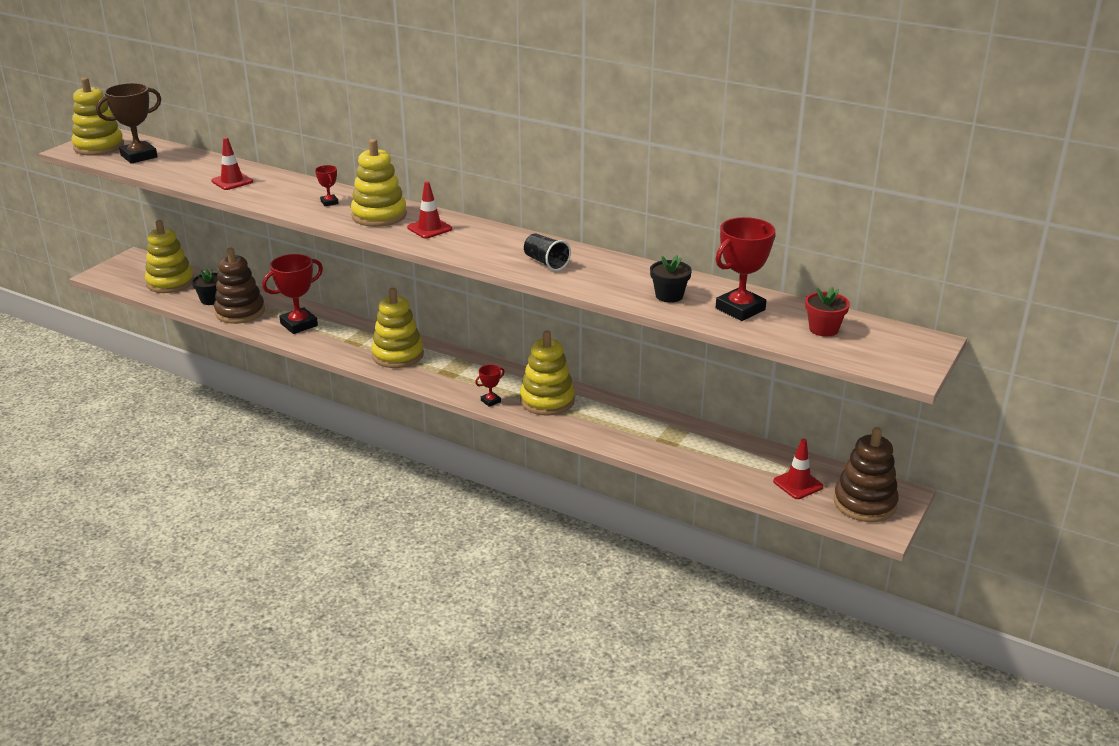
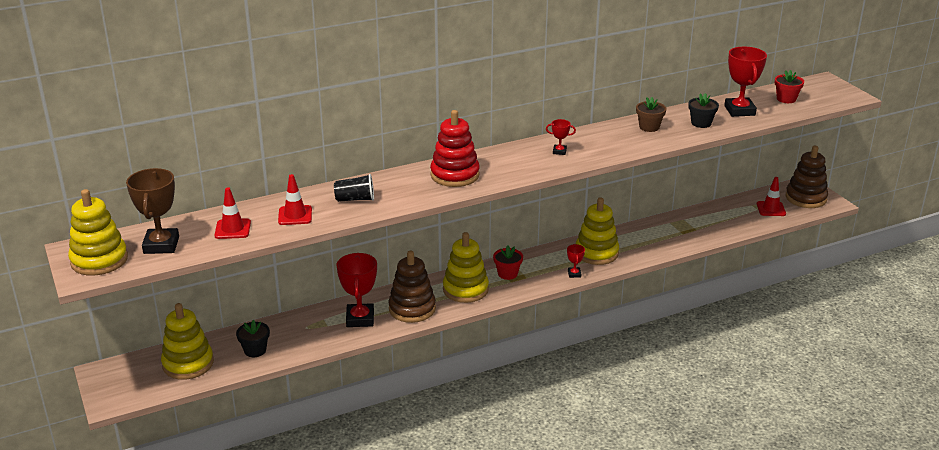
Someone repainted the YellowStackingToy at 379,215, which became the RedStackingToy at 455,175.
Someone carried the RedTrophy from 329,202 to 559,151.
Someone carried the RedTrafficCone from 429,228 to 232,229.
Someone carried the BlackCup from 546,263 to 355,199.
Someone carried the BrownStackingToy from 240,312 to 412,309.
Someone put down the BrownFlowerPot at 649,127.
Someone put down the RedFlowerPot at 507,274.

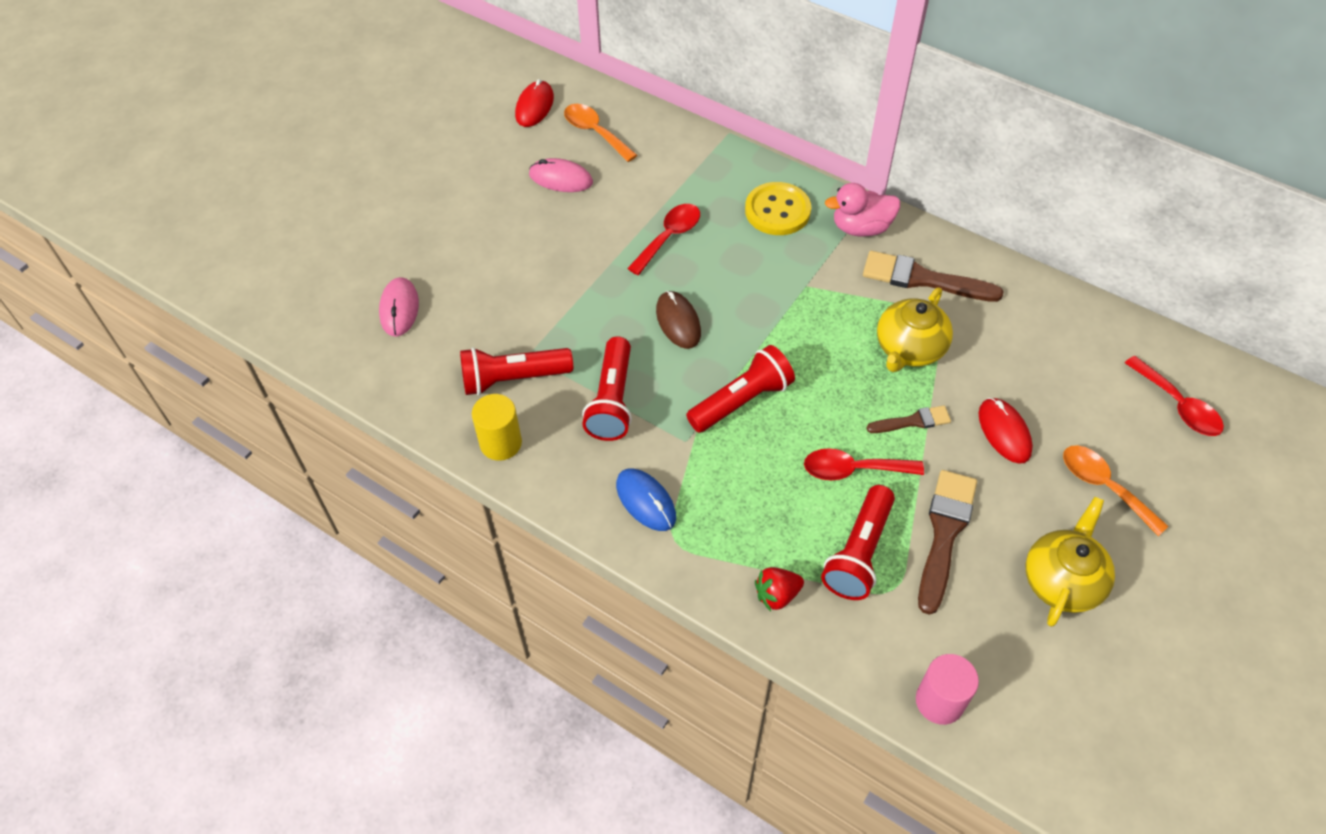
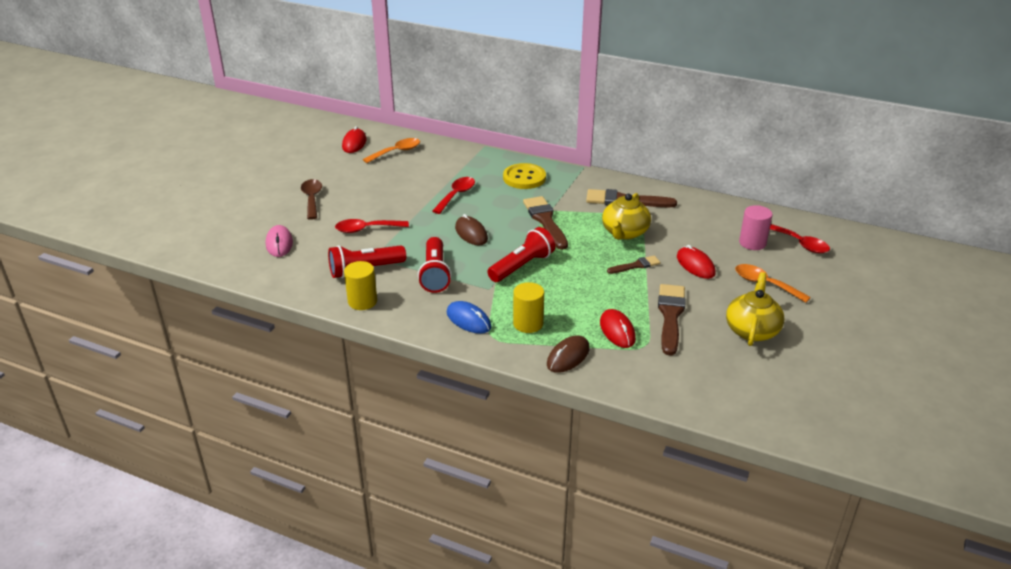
Someone rotated the OrangeSpoon at 595,132 by 105 degrees clockwise.
Someone took away the PinkMouse at 561,178.
Someone took away the PinkDuck at 861,228.
Someone carried the RedSpoon from 853,469 to 366,229.
Someone swapped the RedFlashlight at 858,553 for the RedMouse at 617,331.
Someone swapped the RedStrawberry at 777,595 for the BrownMouse at 568,356.
Someone carried the PinkCylinder from 939,701 to 752,243.
Someone put down the BrownSpoon at 312,199.
Someone put down the BrownBrush at 545,221.
Someone put down the YellowCylinder at 528,324.

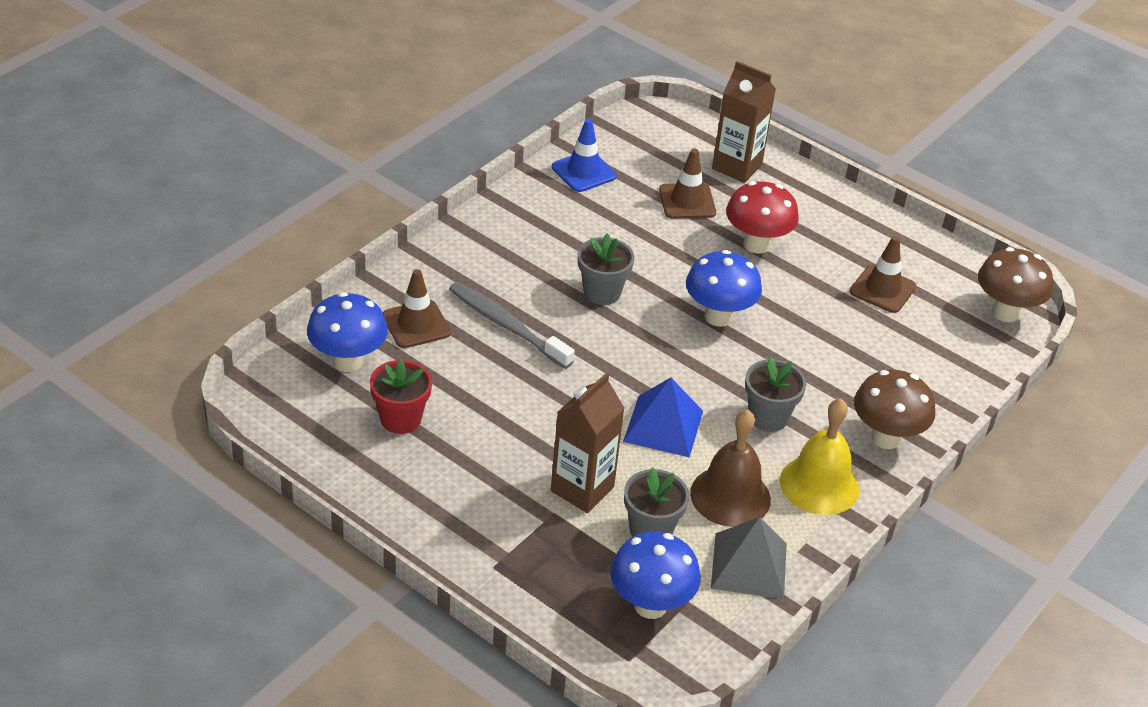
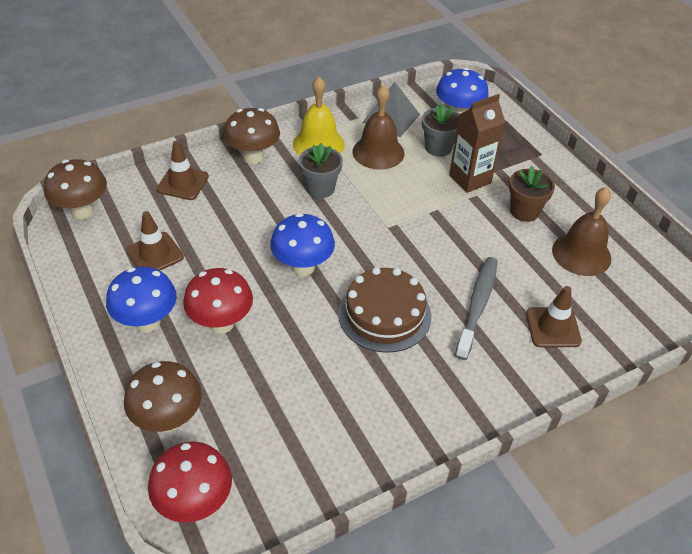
Someone swapped the BrownCarton at 737,167 for the BrownMushroom at 168,420.
Someone took away the BlueTrafficCone at 583,172.
Someone carried the BrownTrafficCone from 687,201 to 183,183.
Someone swapped the GreyFlowerPot at 602,292 for the BrownCake at 384,314.
Someone rotated the GreyToothbrush at 507,326 by 135 degrees counterclockwise.
Someone carried the BlueMushroom from 348,361 to 147,322.
Someone swapped the RedFlowerPot at 400,419 for the BrownBell at 581,254.
Someone took away the BluePyramid at 663,426.
Someone put down the BrownFlowerPot at 524,211.
Someone put down the RedMushroom at 195,503.

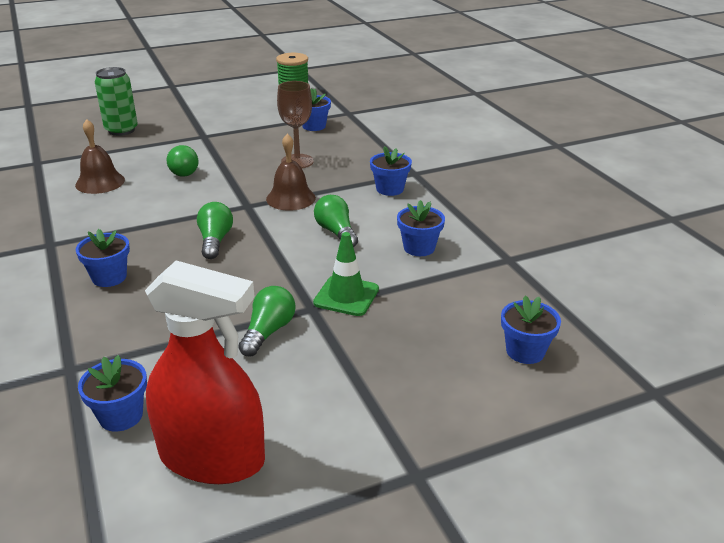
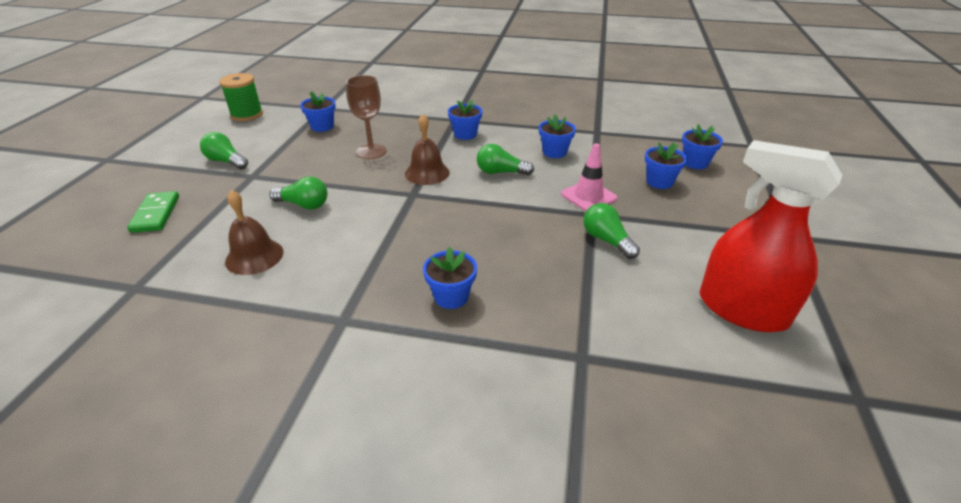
Someone swapped the GreenCan at 121,130 for the GreenDomino at 156,214.
Someone carried the GreenLightBulb from 215,241 to 226,161.
Someone repainted the GreenTrafficCone at 346,296, which became the PinkTrafficCone at 588,196.
Someone rotated the RedSprayBottle at 212,457 by 105 degrees counterclockwise.
Someone carried the BlueFlowerPot from 121,416 to 659,182.

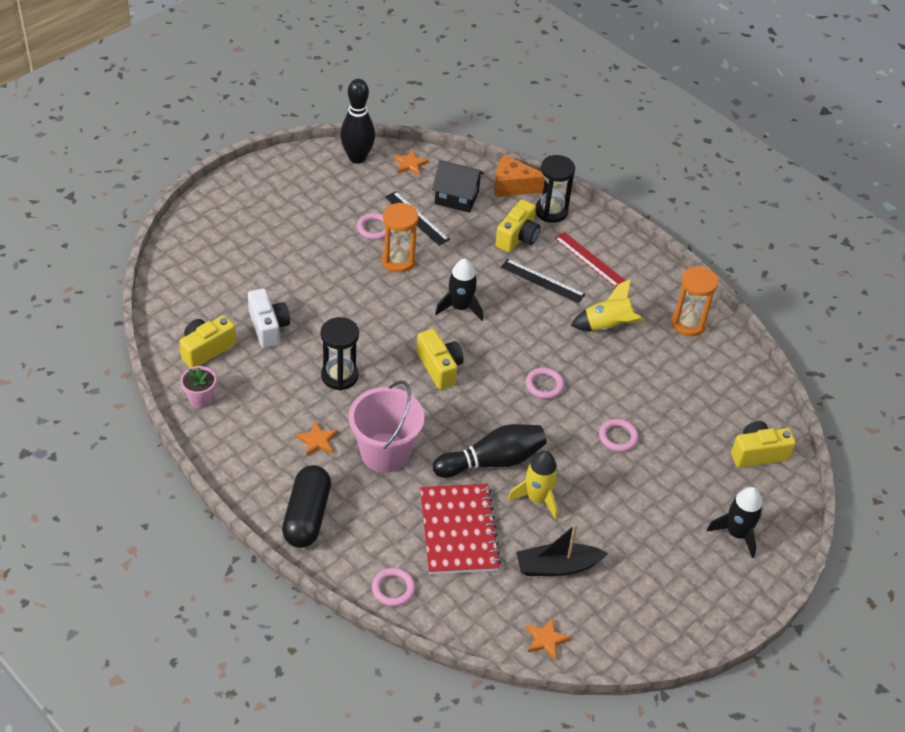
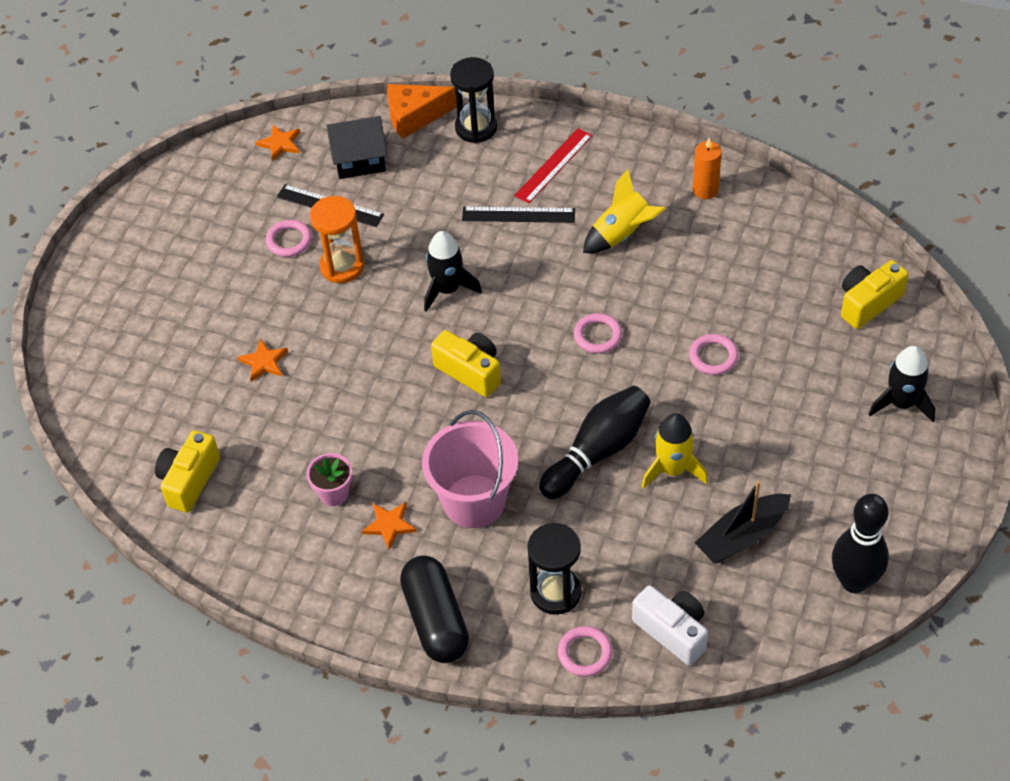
Someone carried the BlackBowlingPin from 357,158 to 854,581.
Someone took away the YellowCamera at 517,237.
Someone rotated the RedRuler at 589,260 by 75 degrees counterclockwise.
Someone swapped the OrangeHourglass at 688,323 for the OrangeCandle at 705,190.
Someone carried the WhiteCamera from 268,327 to 672,631.
Someone carried the BlackHourglass from 339,376 to 555,592.
Someone carried the PinkFlowerPot from 200,399 to 334,493.
Someone took away the RedNotebook at 458,531.
Someone carried the OrangeStar from 546,639 to 264,362.

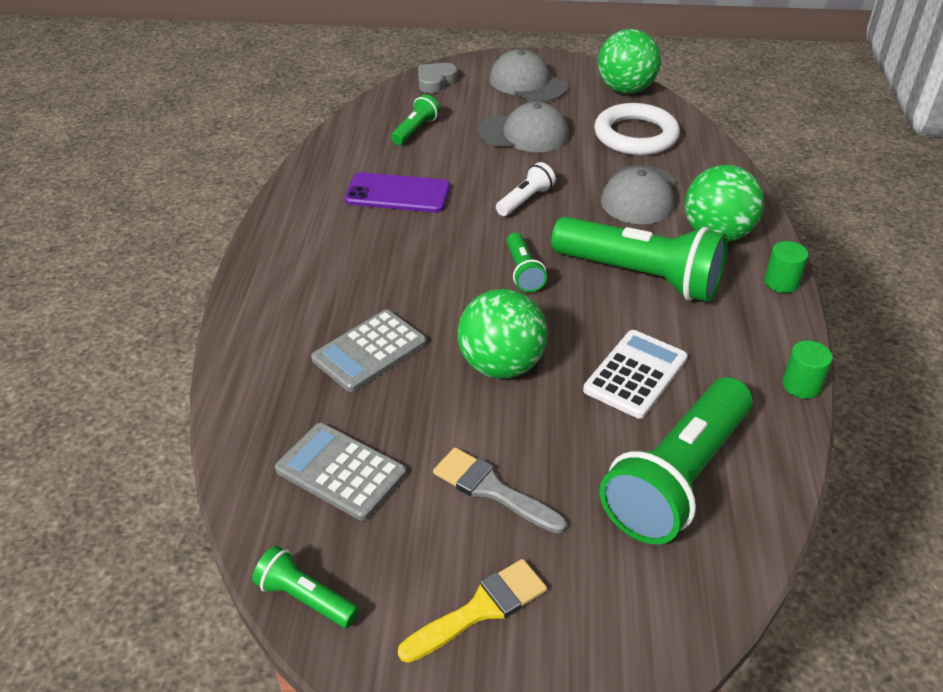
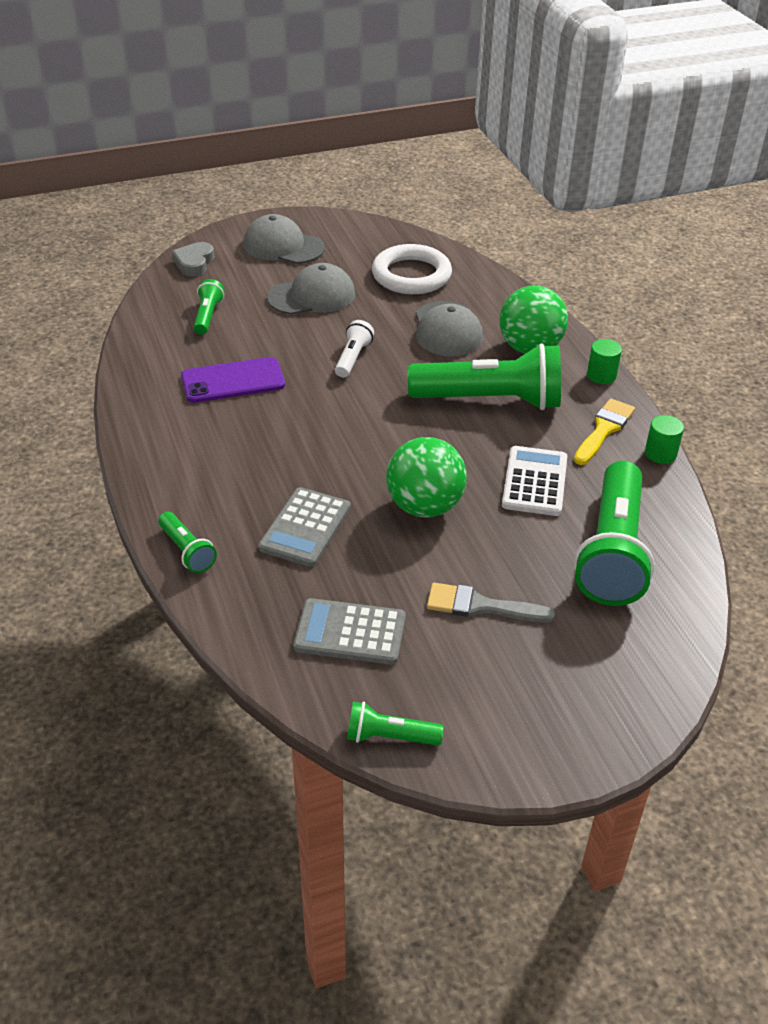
Someone took away the GreenBall at 625,90.
Someone carried the GreenFlashlight from 523,272 to 187,551.
Someone carried the YellowBrush from 481,609 to 604,429.

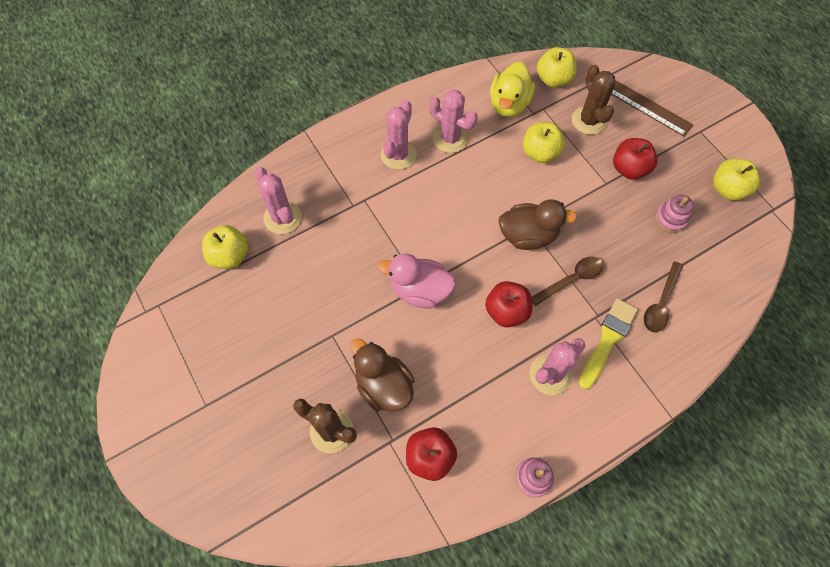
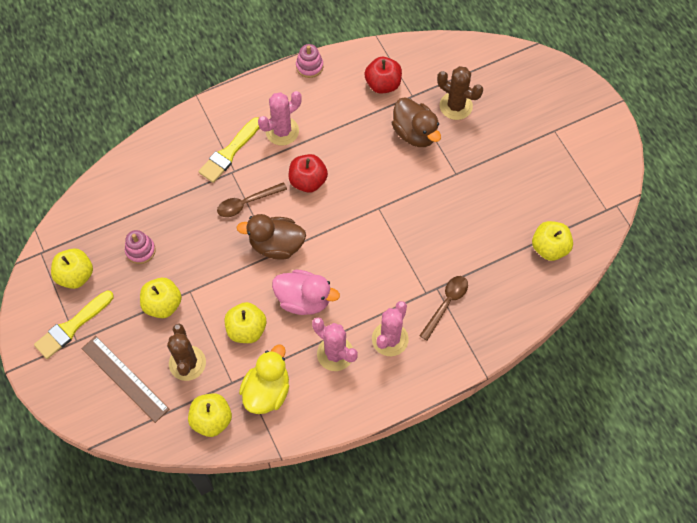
Someone repainted the RedApple at 629,169, which became the YellowApple at 163,304.
Someone took away the PinkCactus at 282,218.
Someone carried the PinkDuck from 420,290 to 304,299.
Someone carried the BrownSpoon from 660,303 to 446,304.
Someone put down the YellowBrush at 72,326.

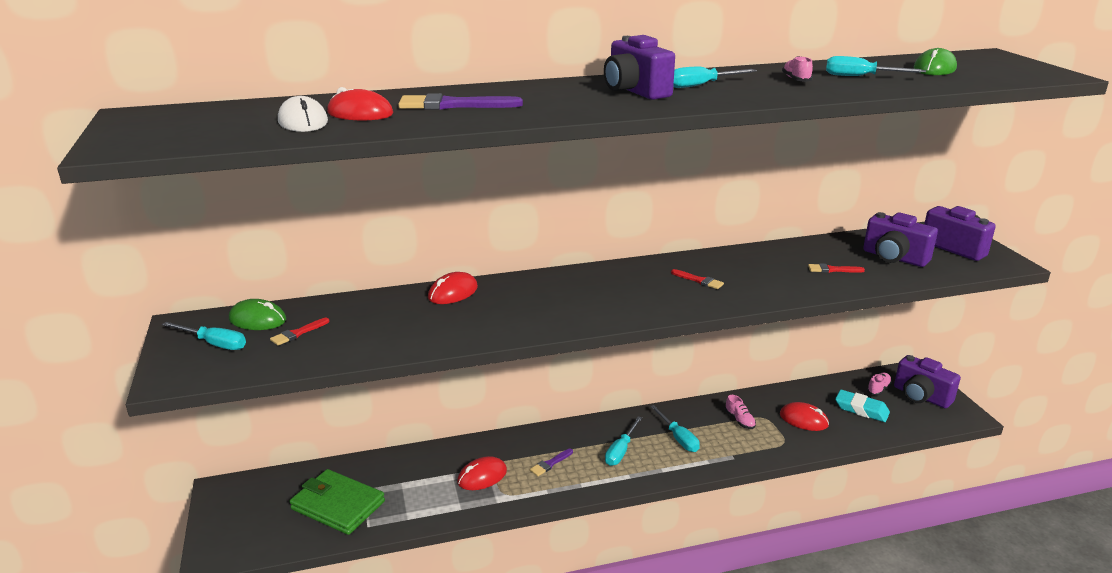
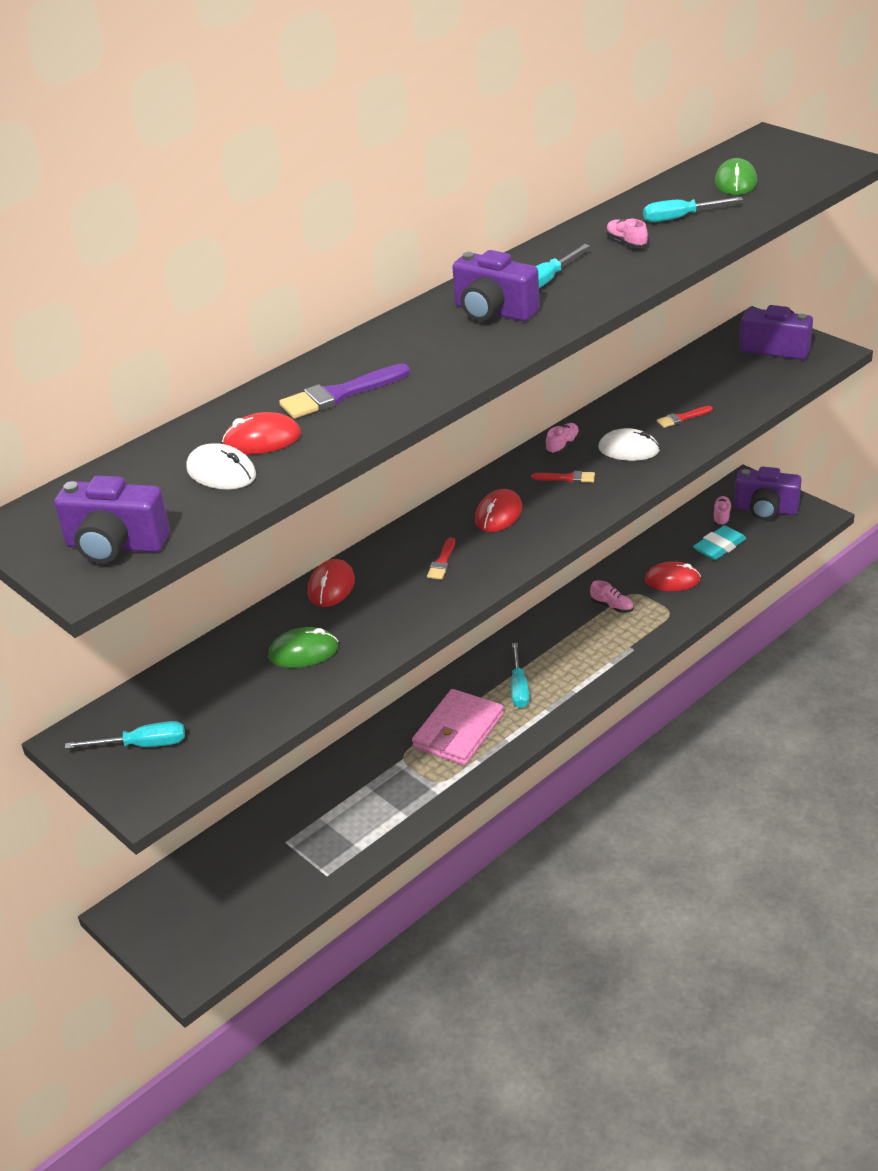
Someone carried the PurpleCamera from 894,258 to 115,546.
Someone carried the GreenMouse from 257,319 to 303,652.
Someone carried the RedBrush from 298,333 to 442,562.
Someone rotated the TurquoiseEraser at 861,409 by 45 degrees counterclockwise.
Someone took away the TurquoiseScrewdriver at 678,438.
Someone swapped the PurpleBrush at 550,463 for the PinkWallet at 458,731.
Someone carried the RedMouse from 482,476 to 498,514.
Someone took away the GreenWallet at 338,505.
Someone put down the PinkShoe at 562,445.
Someone put down the WhiteMouse at 628,449.

